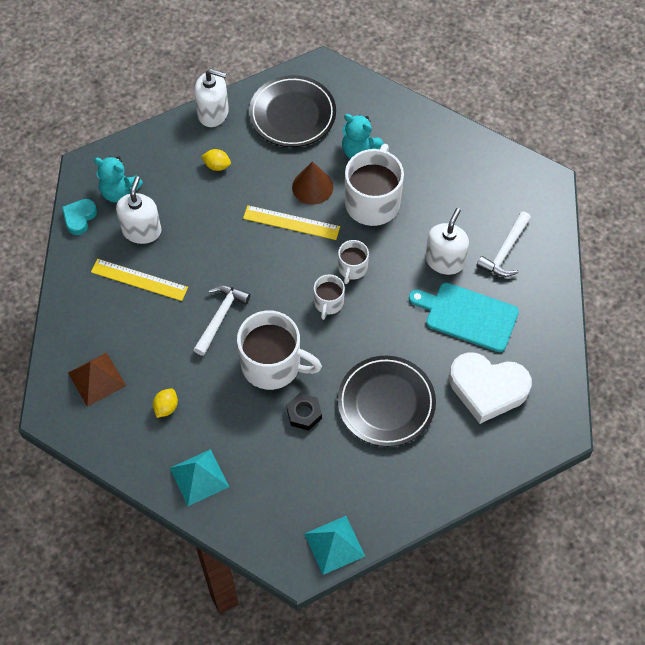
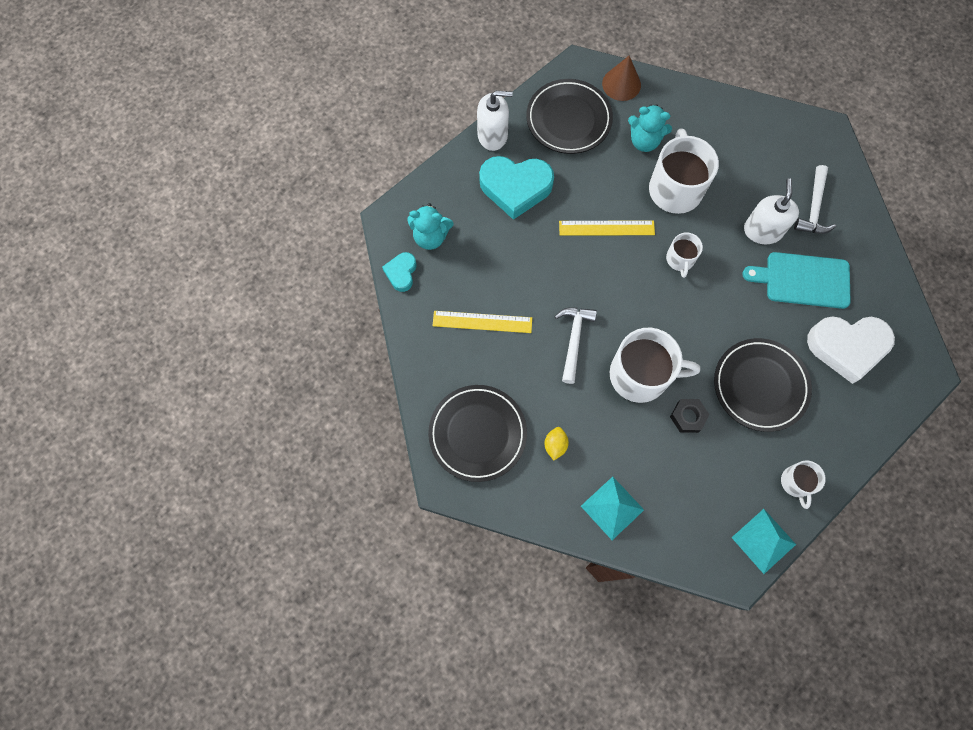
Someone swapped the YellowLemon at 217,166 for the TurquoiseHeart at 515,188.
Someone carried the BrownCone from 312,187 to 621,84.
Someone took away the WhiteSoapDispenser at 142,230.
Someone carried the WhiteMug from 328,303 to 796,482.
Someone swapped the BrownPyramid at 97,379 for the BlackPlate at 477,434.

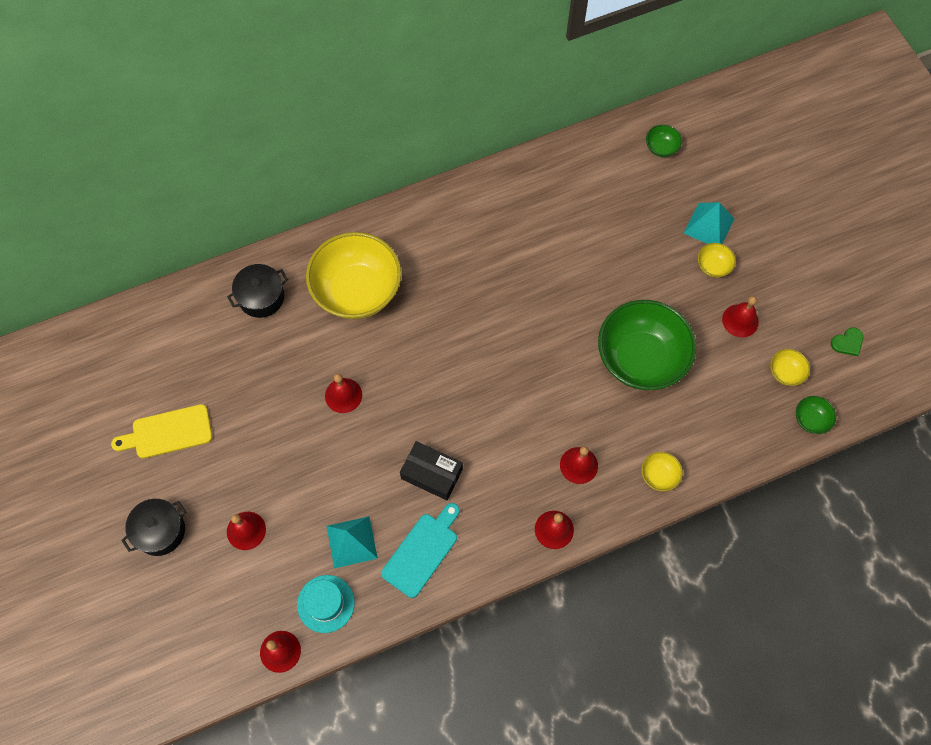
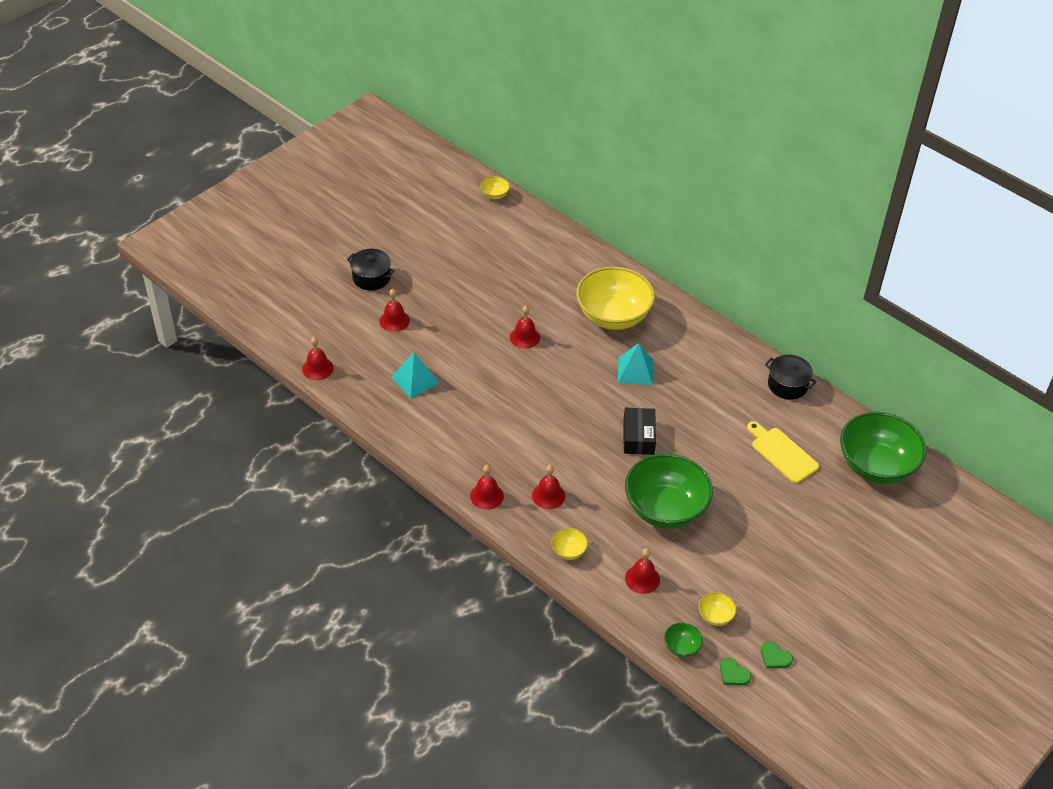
Someone scaled the GreenBowl at 661,148 by 2.44.
Someone carried the TurquoisePyramid from 708,225 to 635,371.
Someone carried the YellowBowl from 713,266 to 495,195.
Someone carried the BlackPot from 261,297 to 787,385.
Someone carried the RedBell from 740,320 to 642,579.
Someone carried the YellowCuttingBoard from 168,432 to 782,453.
Someone carried the BlackBox from 431,474 to 638,437.
Someone took away the TurquoiseCuttingBoard at 422,551.
Someone took away the TurquoiseHat at 325,603.
Someone put down the GreenHeart at 733,674.

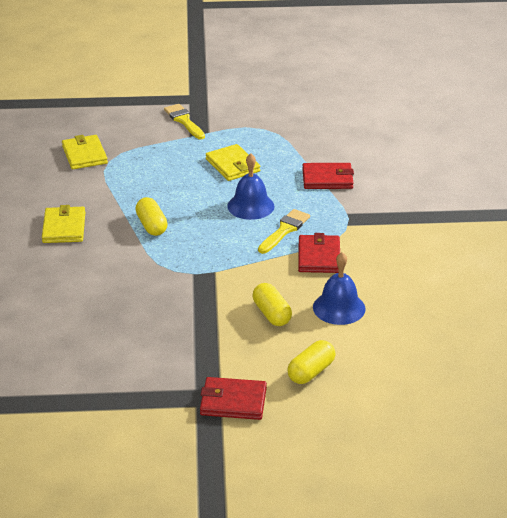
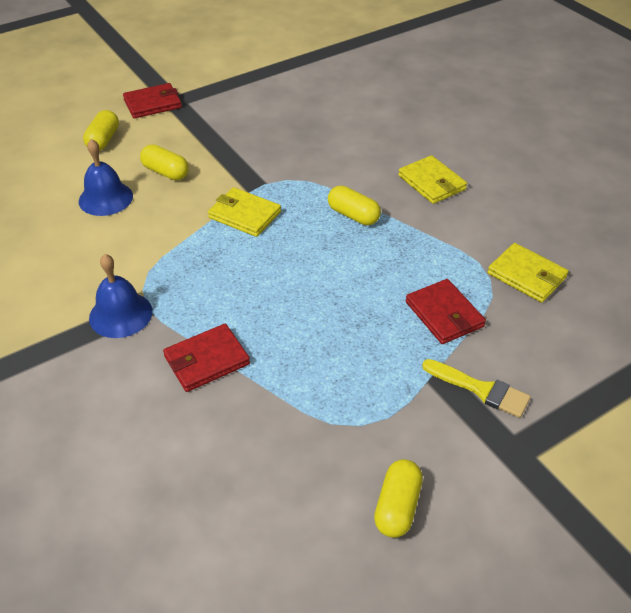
Someone carried the YellowWallet from 232,165 to 244,215.
Someone carried the BlueBell from 250,206 to 120,314.
Someone took away the YellowBrush at 284,230.
Someone carried the RedWallet from 319,257 to 444,314.
Someone put down the YellowCapsule at 397,507.

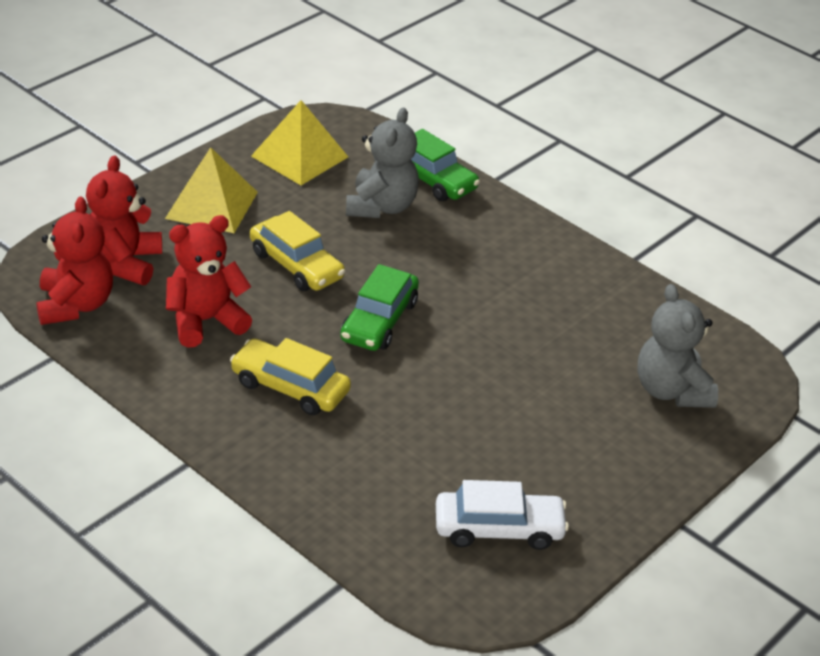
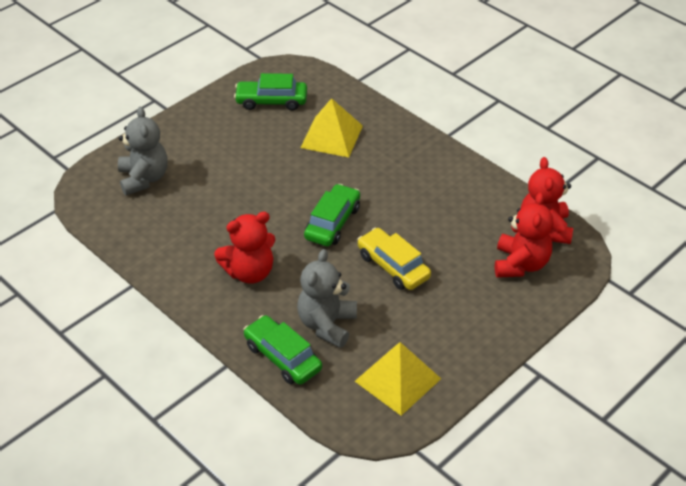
Someone carried the YellowPyramid from 212,205 to 331,136.
Someone carried the RedTeddyBear from 205,321 to 249,272.
Someone took away the YellowCar at 290,387.
Someone repainted the WhiteCar at 499,529, which became the GreenCar at 271,101.

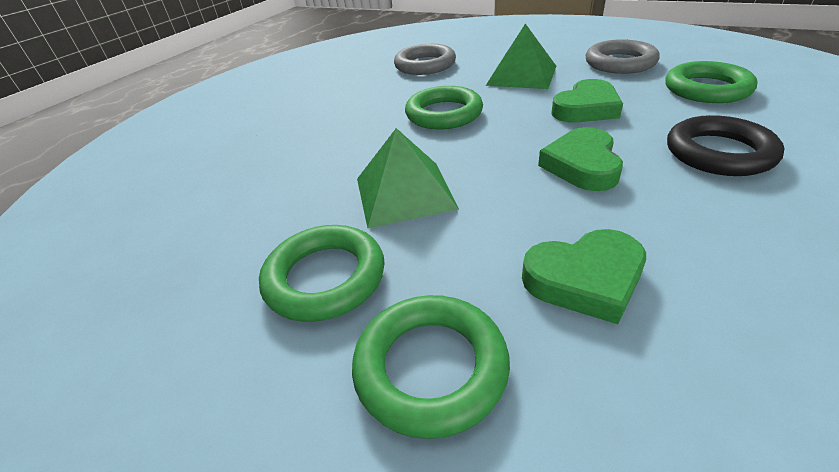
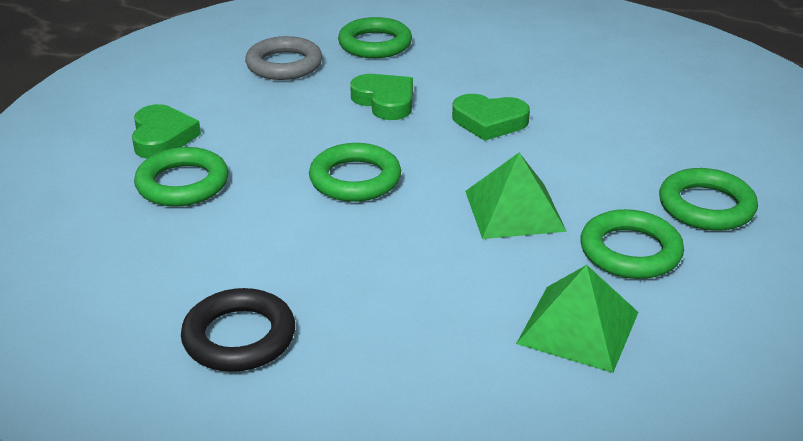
Someone carried the GreenPyramid from 521,75 to 578,327.
Someone repainted the GreyRing at 425,65, which became the GreenRing at 182,184.
Someone carried the BlackRing from 718,153 to 239,337.
Someone carried the GreenHeart from 585,279 to 162,137.

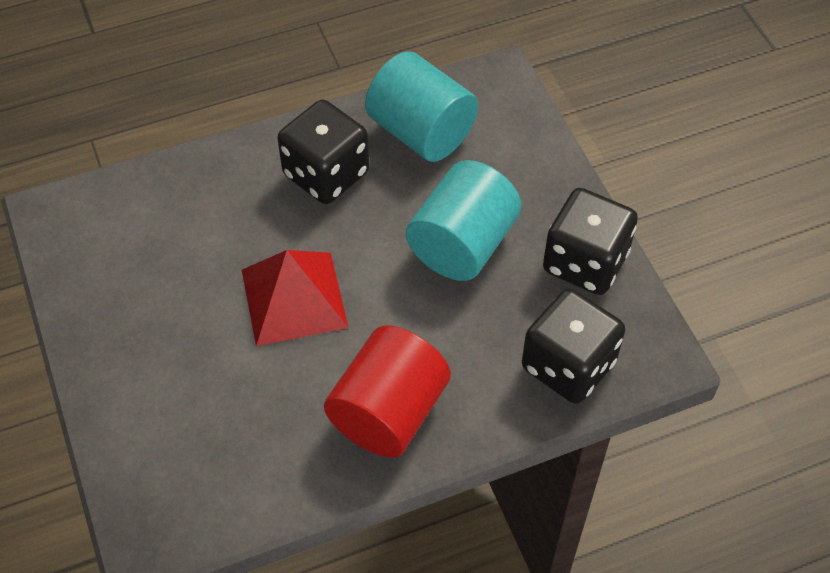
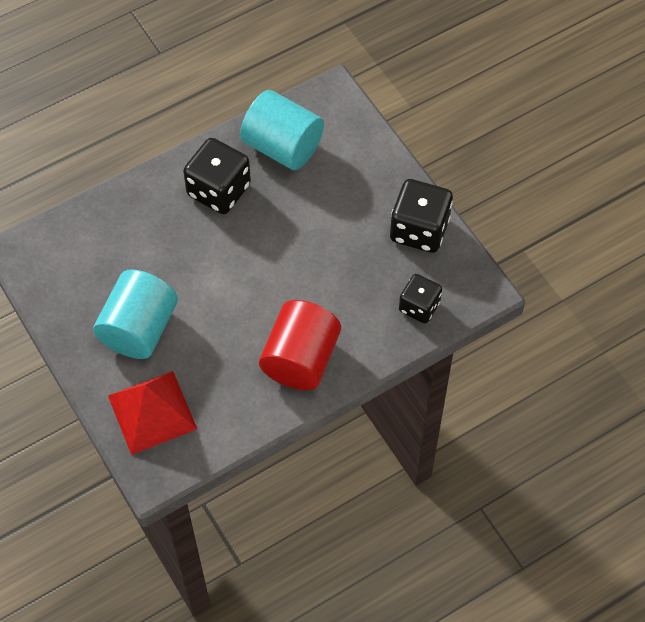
Someone carried the TurquoiseCylinder from 462,244 to 139,328.
Someone carried the RedPyramid from 294,298 to 152,412.
Someone scaled the BlackDice at 568,365 by 0.63.

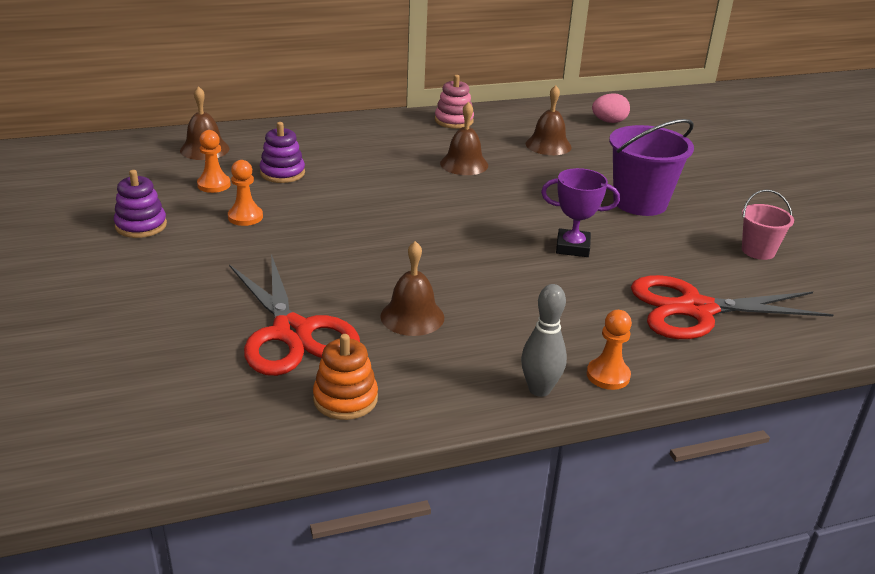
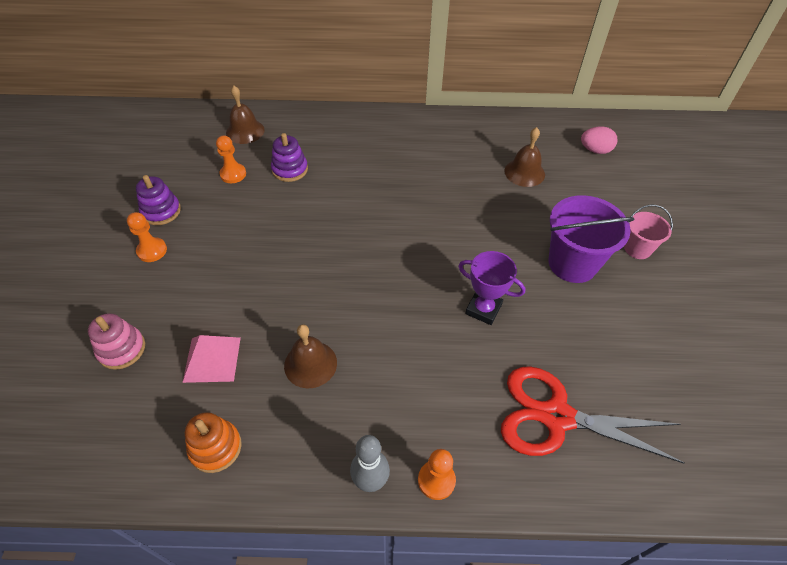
Someone carried the PinkStackingToy from 454,121 to 122,349.
Someone took away the BrownBell at 464,164.
Someone carried the OrangePawn from 245,217 to 152,251.
Someone carried the PinkBucket from 758,251 to 637,249.
Someone swapped the RedScissors at 292,332 for the PinkPyramid at 212,359.

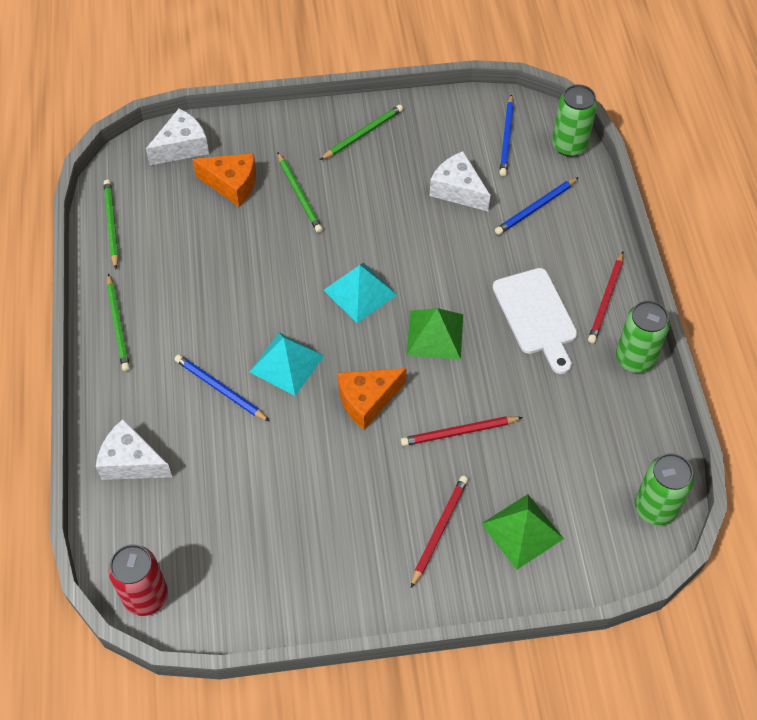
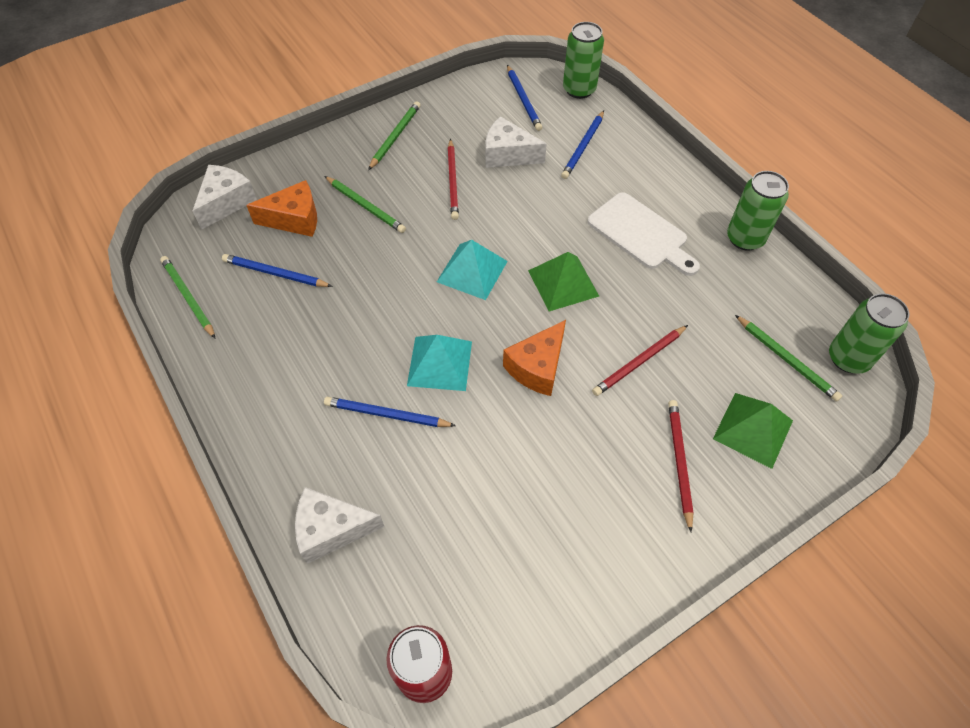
Someone carried the RedPencil from 606,300 to 453,181.
Someone carried the GreenPencil from 118,325 to 786,359.
Someone put down the BluePencil at 275,273.

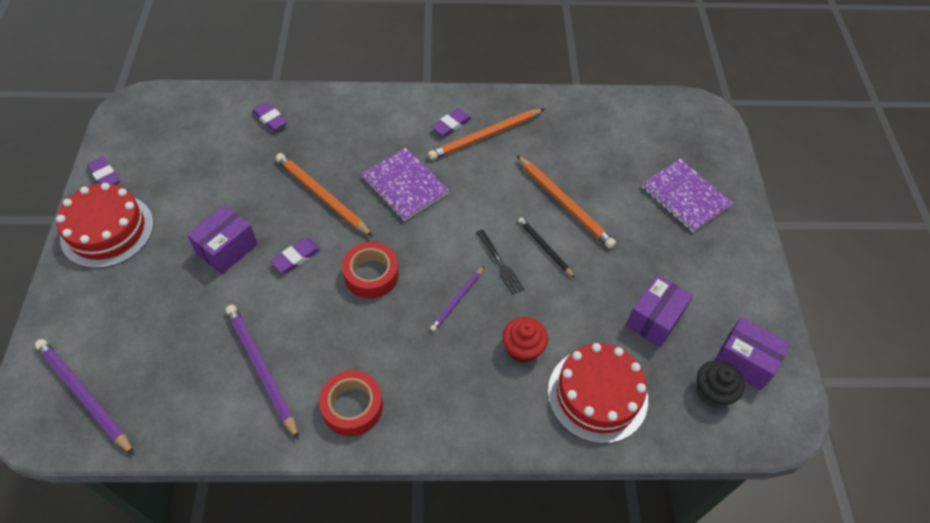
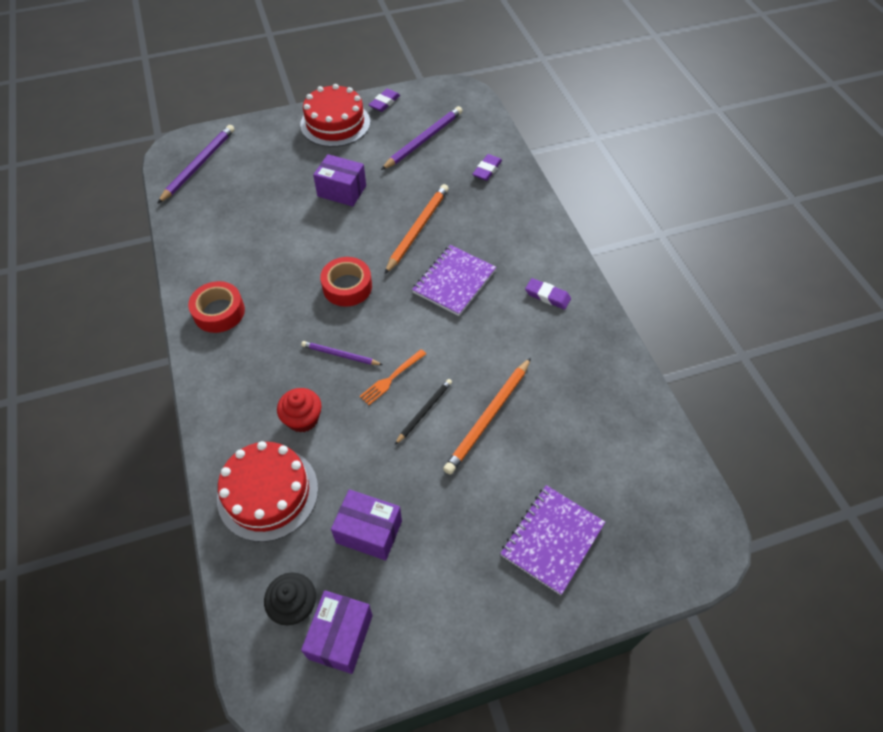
Someone took away the OrangePencil at 485,136.
Someone repainted the BlackFork at 500,264, which became the OrangeFork at 391,378.
Someone took away the PurpleEraser at 296,257.
Someone carried the PurplePencil from 261,369 to 423,140.

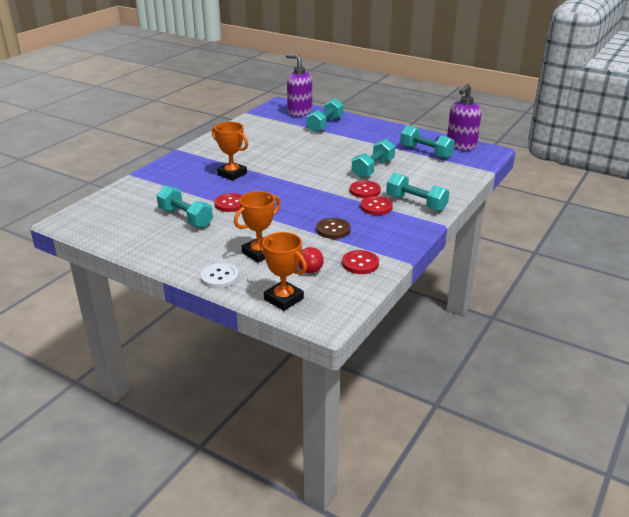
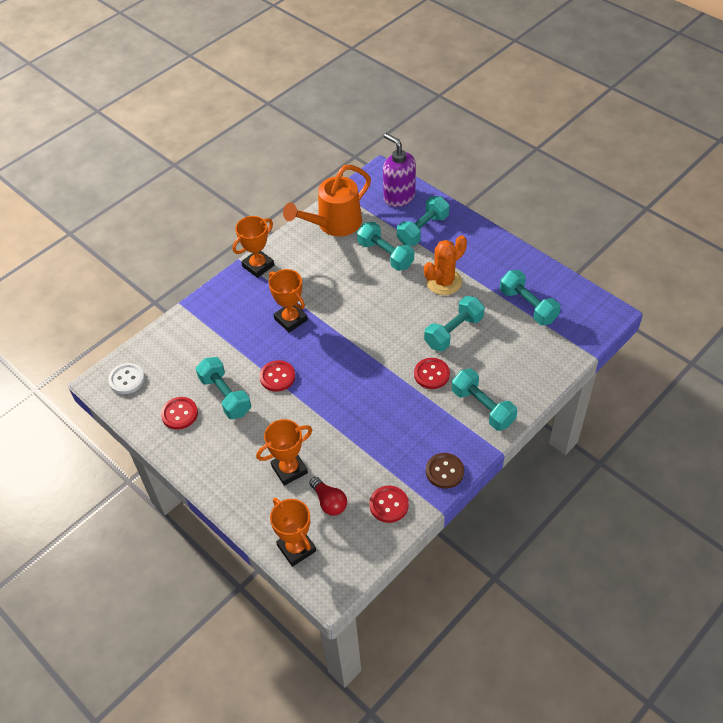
Someone took away the PurpleSoapDispenser at 461,146.
Someone carried the RedButton from 376,207 to 179,414.
Someone carried the BrownButton from 333,230 to 444,471.
Someone carried the WhiteButton from 219,277 to 127,379.
Someone put down the OrangeWateringCan at 334,224.
Someone put down the OrangeTrophy at 258,266.
Someone put down the TurquoiseDumbbell at 385,255.
Someone put down the OrangeCactus at 444,282.

